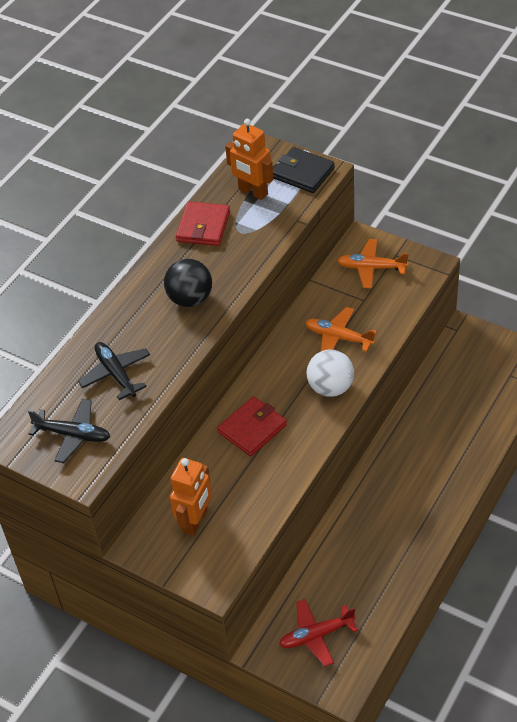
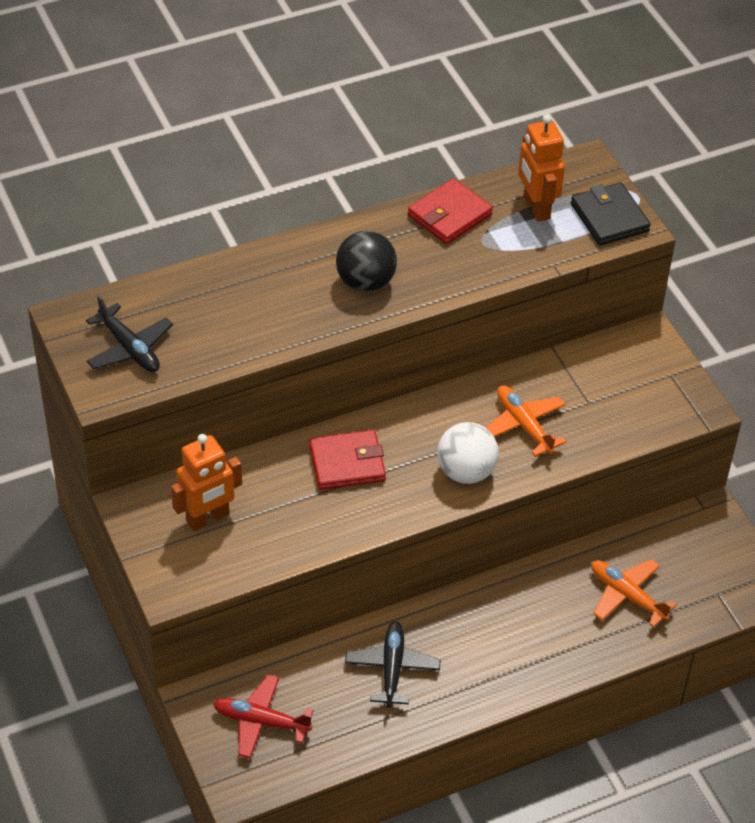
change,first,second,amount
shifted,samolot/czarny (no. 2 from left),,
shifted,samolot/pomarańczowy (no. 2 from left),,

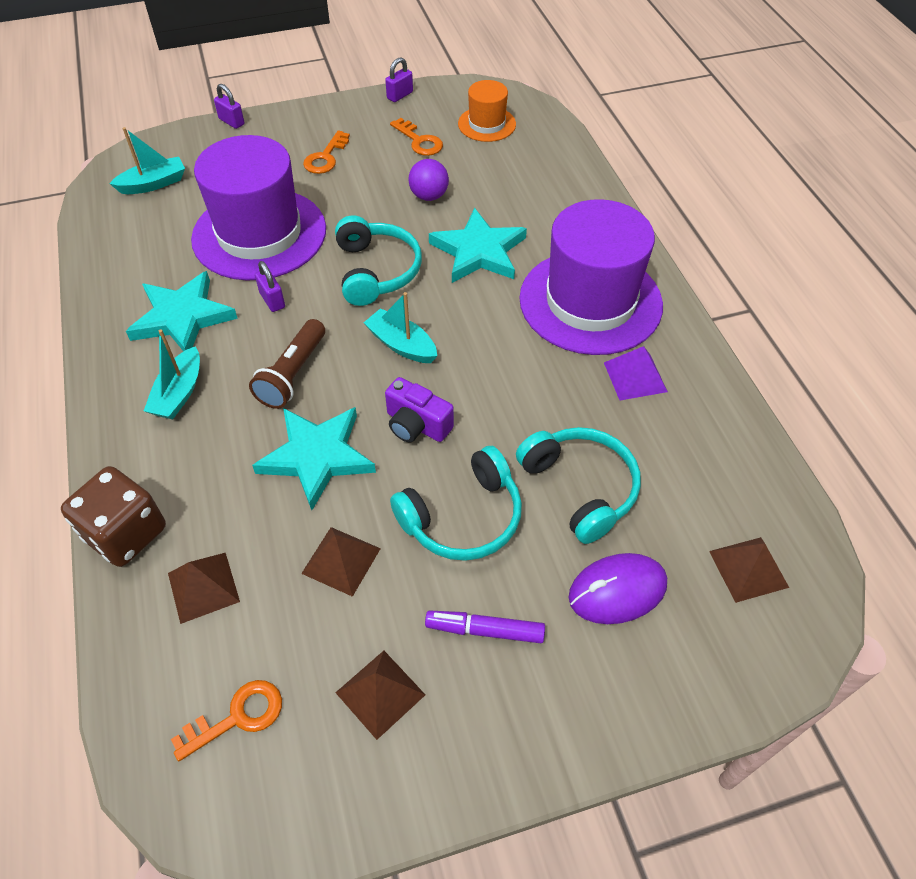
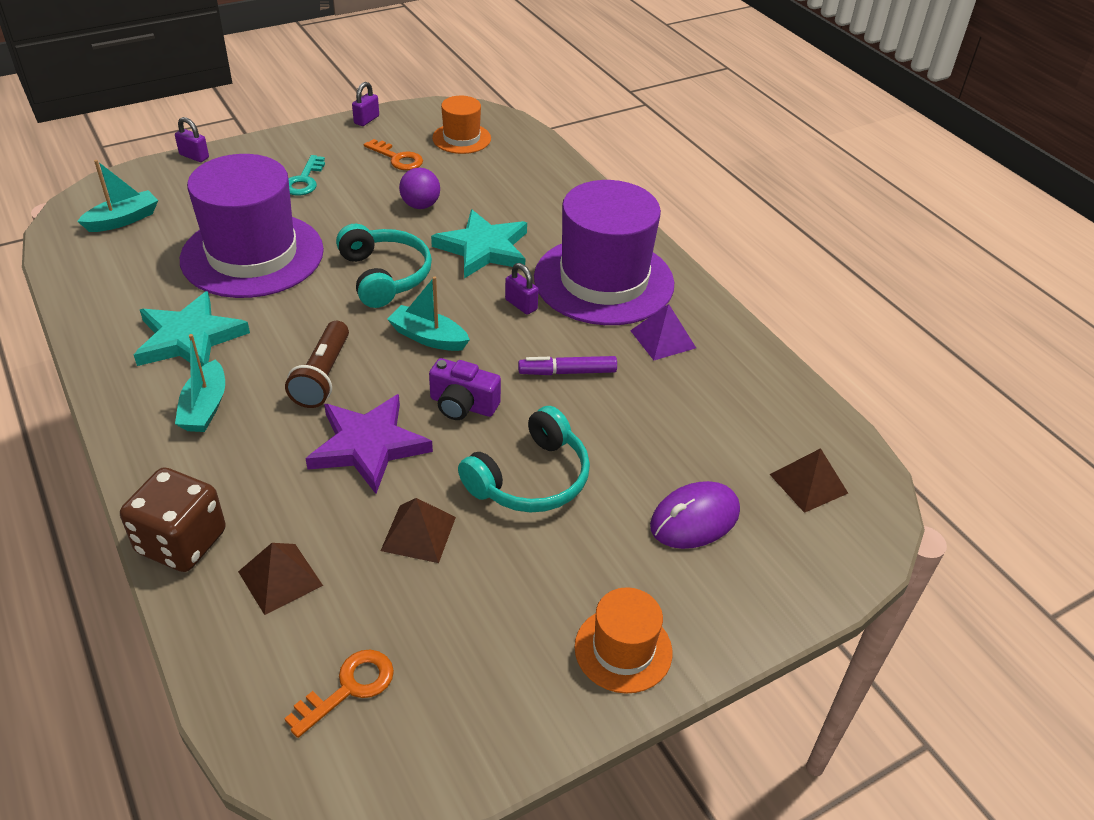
change,first,second,amount
gone,piramida/brązowy (no. 3 from left),,
gone,słuchawki/turkusowy (no. 3 from left),,
new,,kapelusz/pomarańczowy (no. 2 from left),
shifted,kłódka/fioletowy (no. 2 from left in the first image),kłódka/fioletowy (no. 3 from left),
shifted,flamaster/fioletowy,,
repainted,gwiazda/turkusowy (no. 2 from left),gwiazda/fioletowy,
repainted,klucz/pomarańczowy (no. 2 from left),klucz/turkusowy,

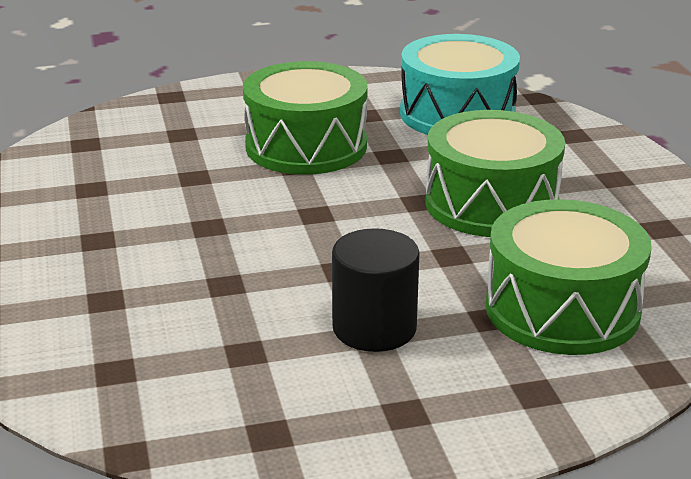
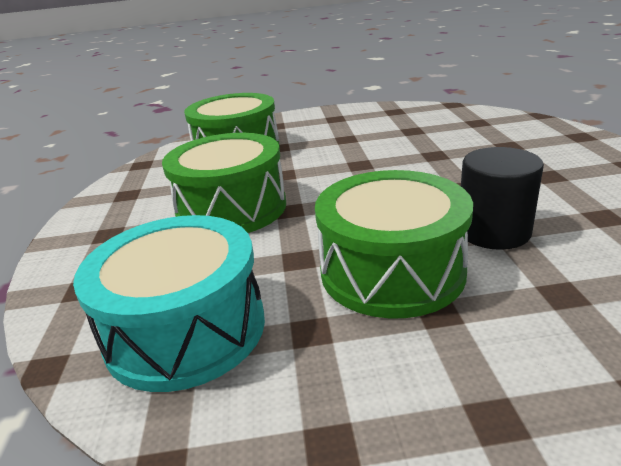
change,first,second,amount
shifted,walec/czarny,,

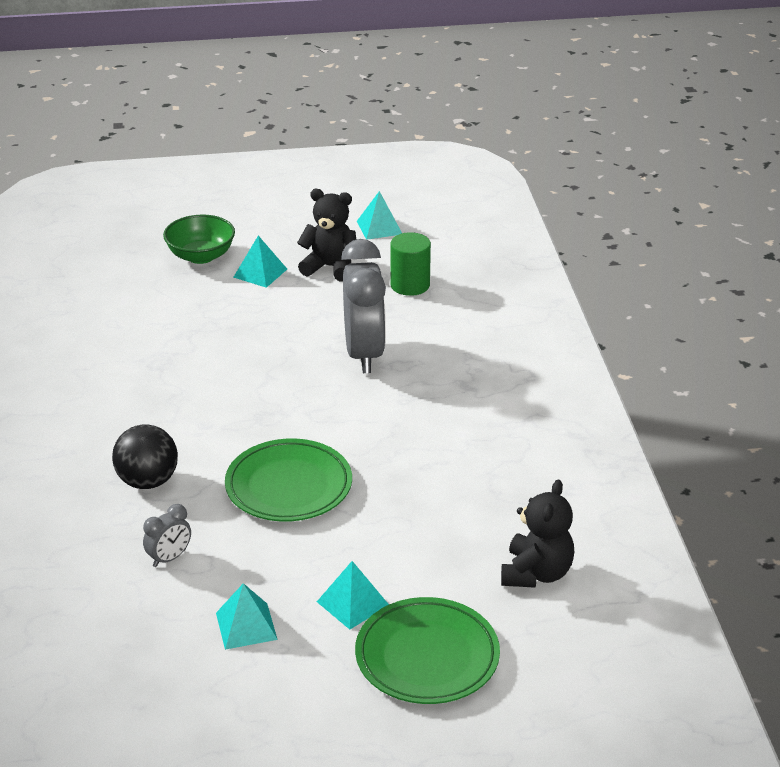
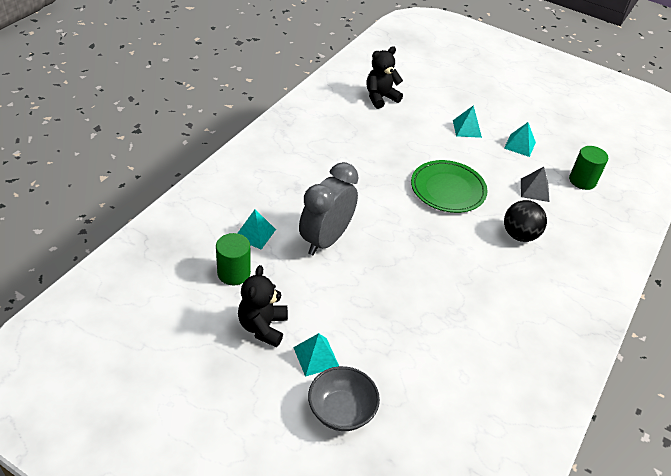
change,first,second,amount
gone,talerz/zielony (no. 2 from left),,
new,,walec/zielony (no. 2 from left),
shifted,piramida/turkusowy (no. 4 from left in the first image),piramida/turkusowy (no. 1 from left),
swapped,budzik/szary (no. 1 from left),piramida/szary,
repainted,miska/zielony,miska/szary,
rotated,miś/czarny (no. 1 from left),,45 degrees clockwise

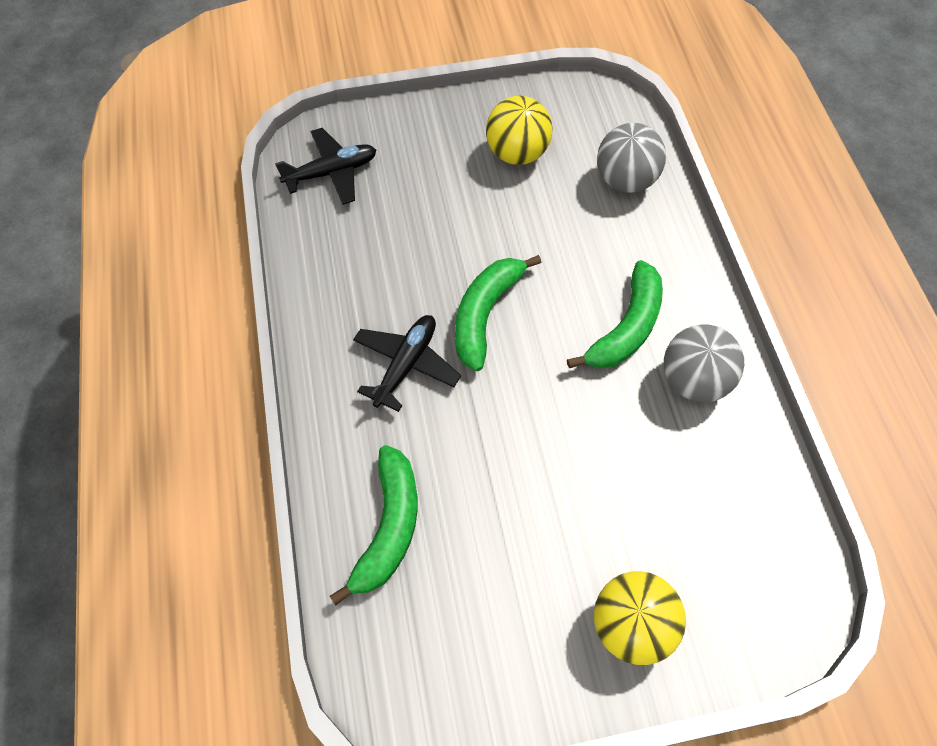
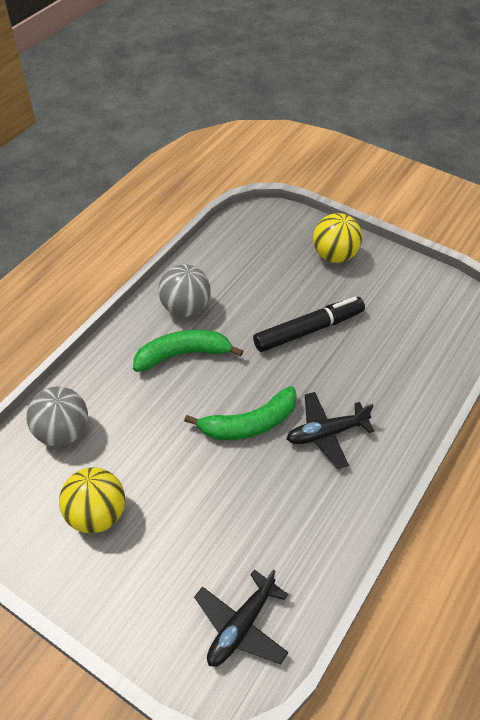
change,first,second,amount
gone,banan/zielony (no. 1 from left),,
new,,flamaster/czarny,
rotated,samolot/czarny (no. 1 from left),,75 degrees counterclockwise

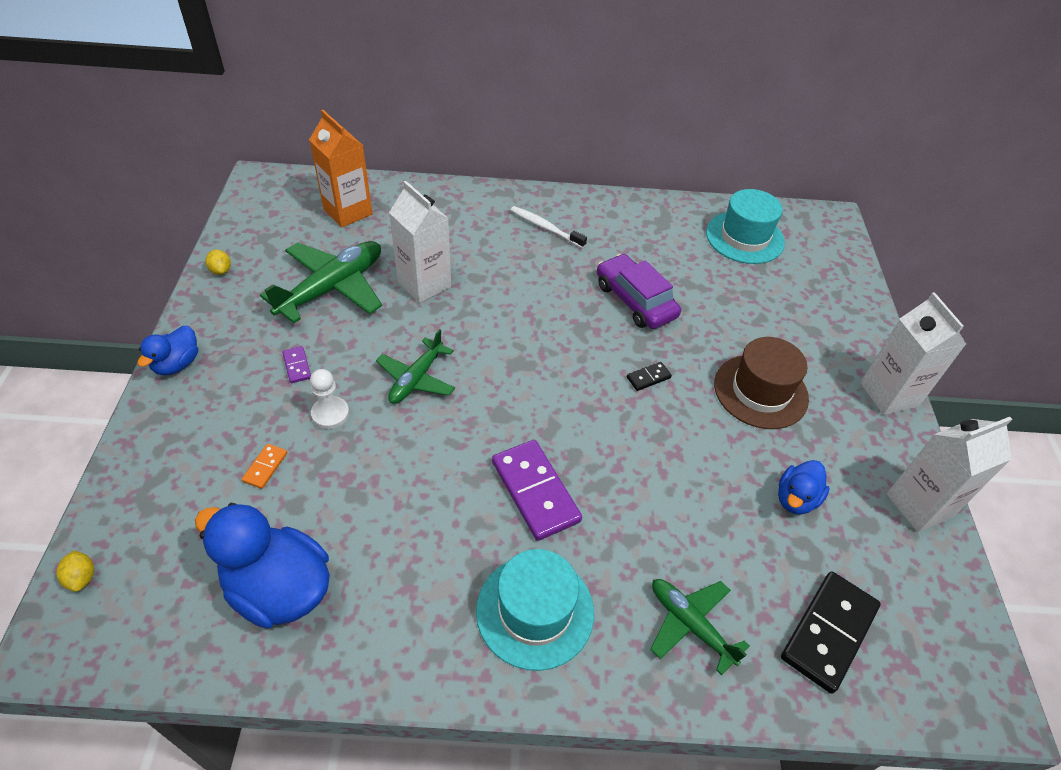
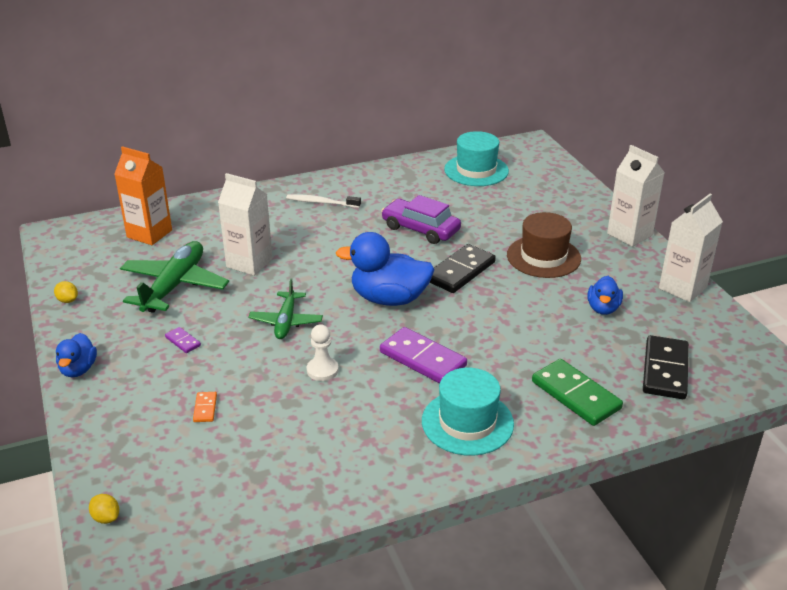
change,first,second,amount
shifted,kaczka/niebieski (no. 2 from left),,
shifted,pionek/biały,,
swapped,samolot/zielony (no. 3 from left),kostka domina/zielony,
scaled,kostka domina/czarny (no. 1 from left),,x2.17

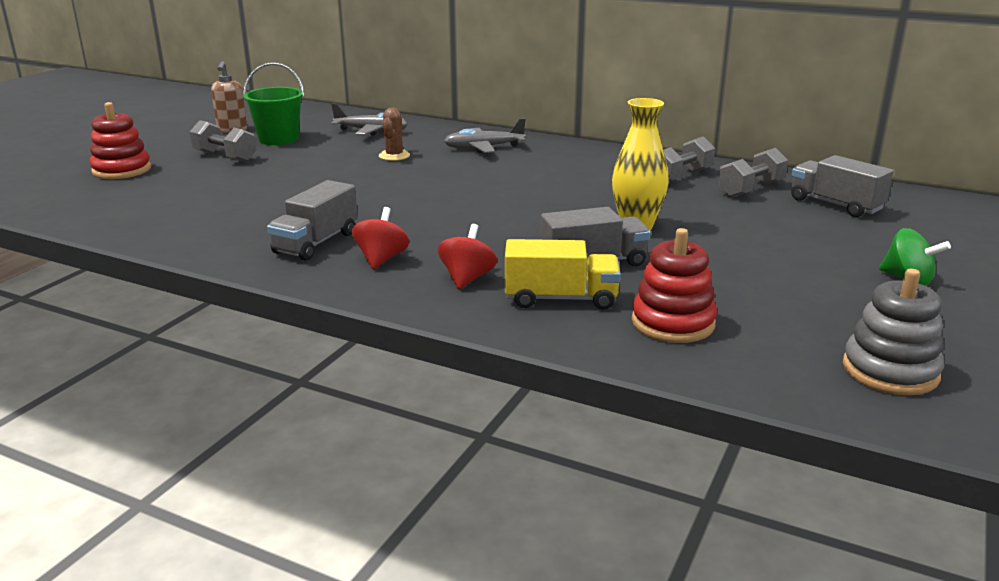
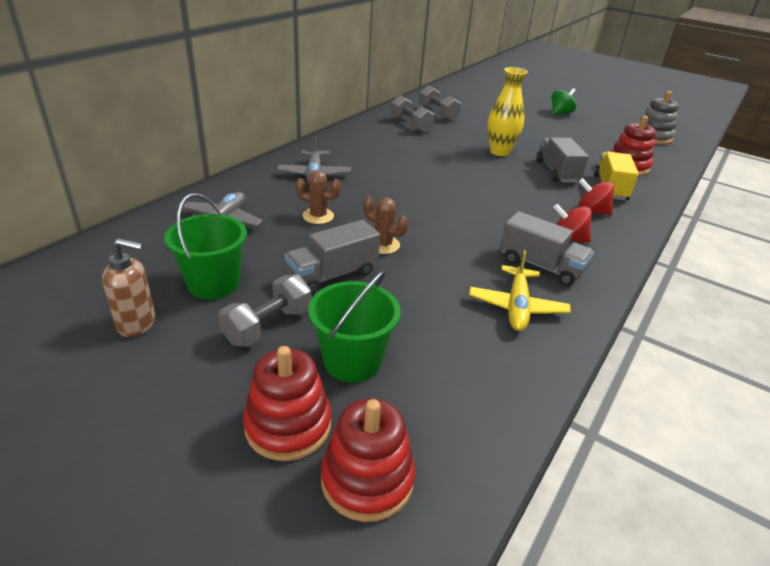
change,first,second,amount
new,,wiadro/zielony (no. 2 from left),
new,,zabawka nakładanka/czerwony (no. 2 from left),
new,,kaktus/brązowy (no. 2 from left),
new,,samolot/żółty,
shifted,ciężarówka/szary (no. 3 from left in the first image),ciężarówka/szary (no. 1 from left),

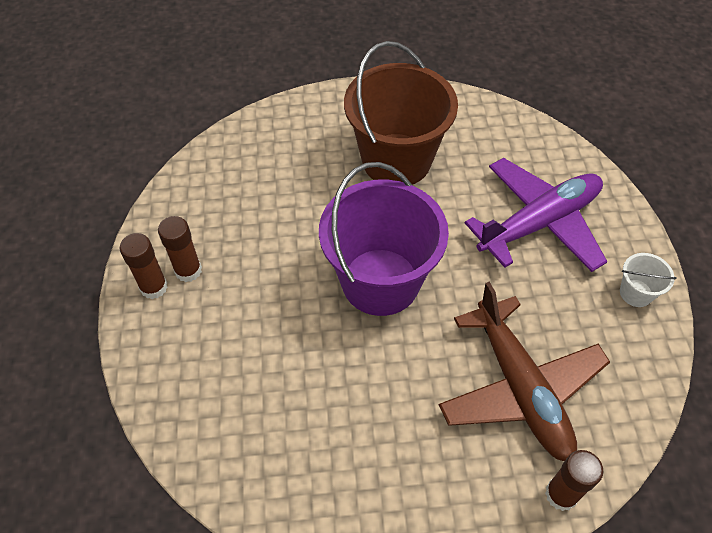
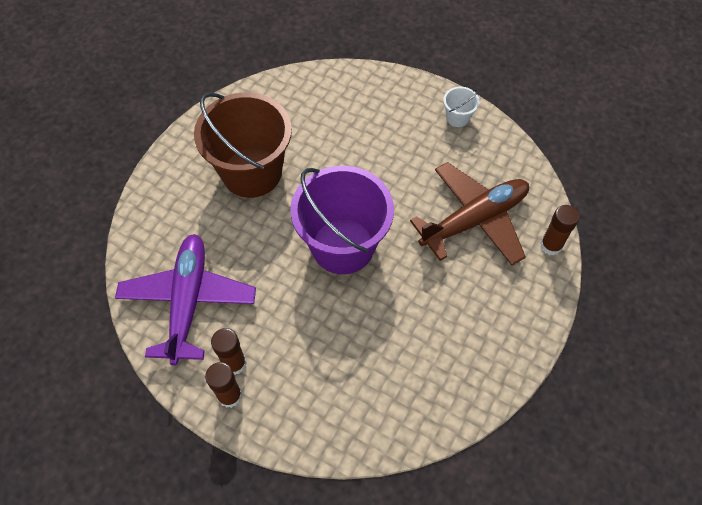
change,first,second,amount
shifted,samolot/fioletowy,,
rotated,samolot/brązowy,,45 degrees counterclockwise

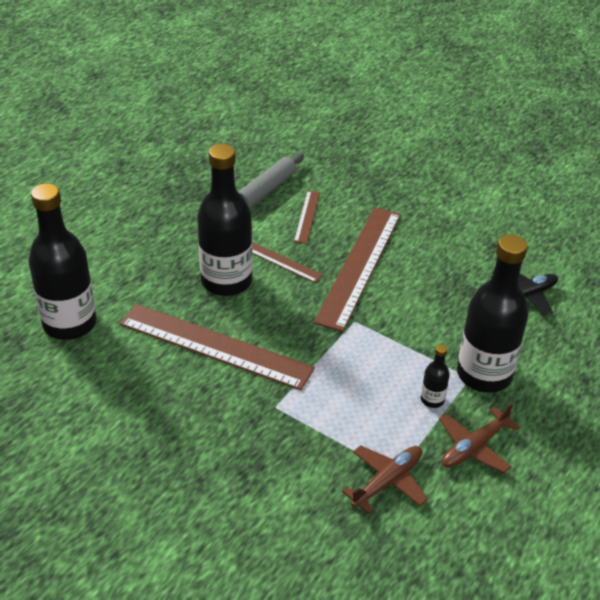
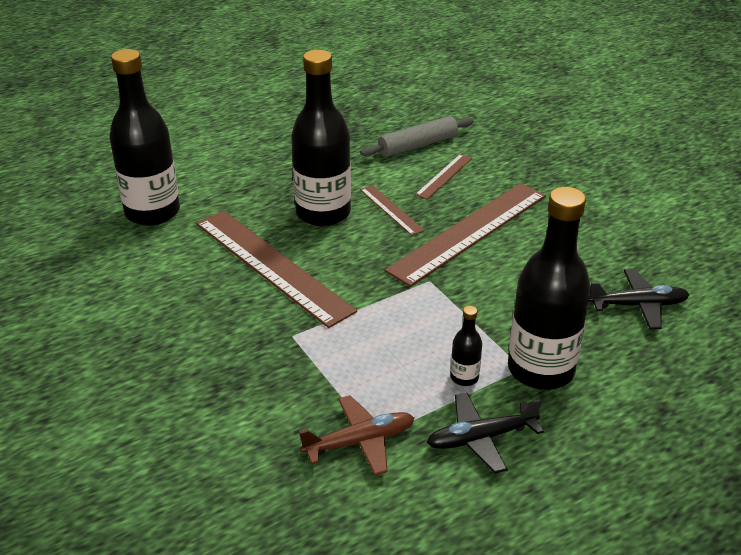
change,first,second,amount
repainted,samolot/brązowy (no. 2 from left),samolot/czarny (no. 1 from left),

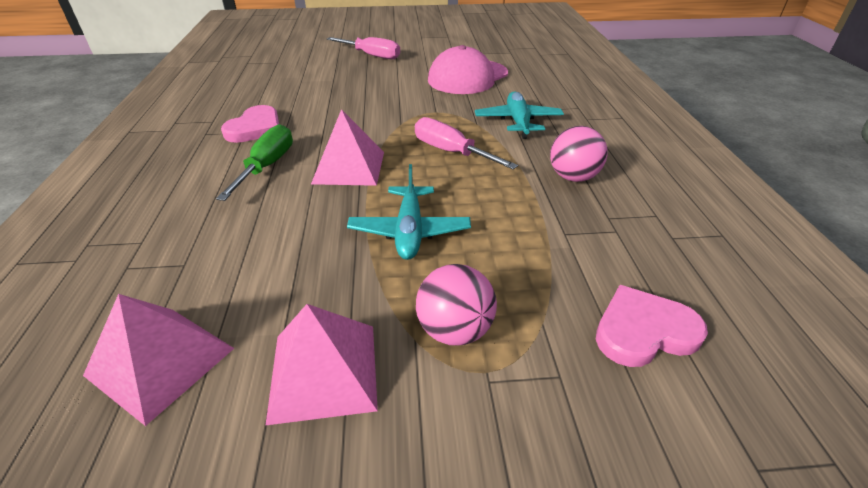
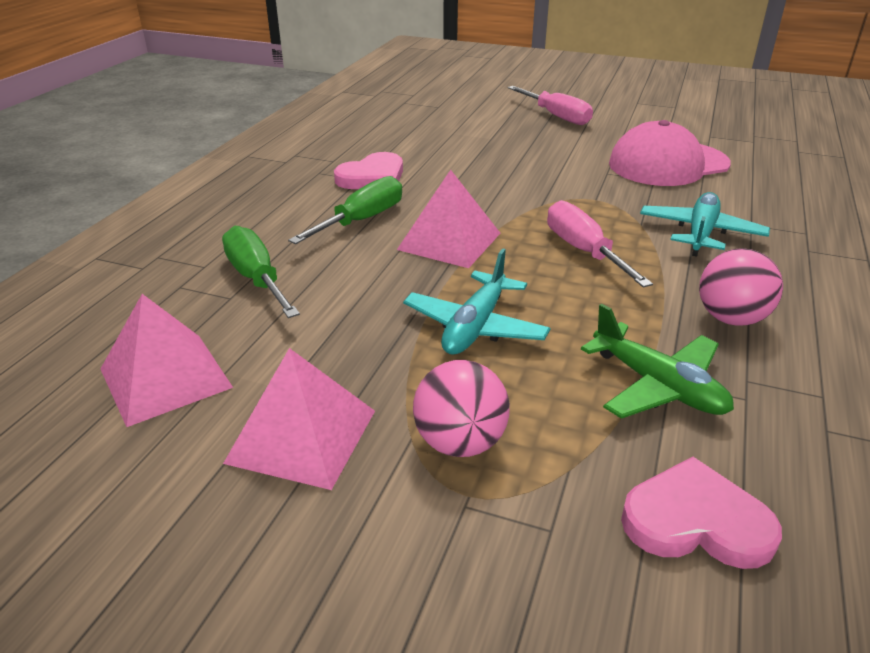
change,first,second,amount
new,,śrubokręt/zielony (no. 1 from left),
new,,samolot/zielony,

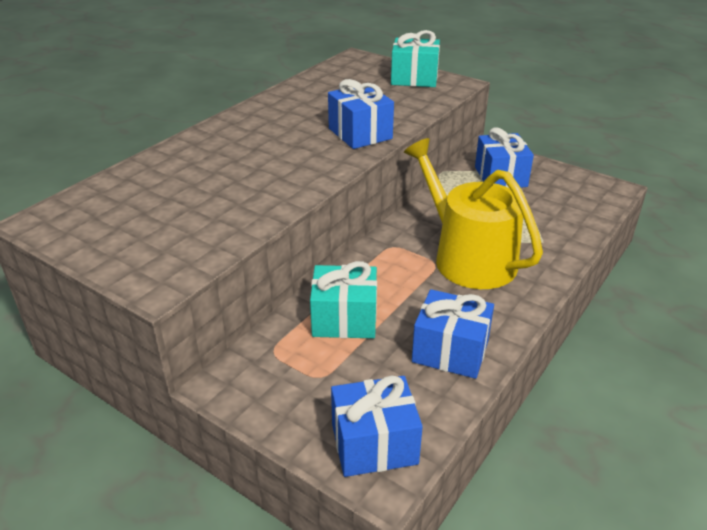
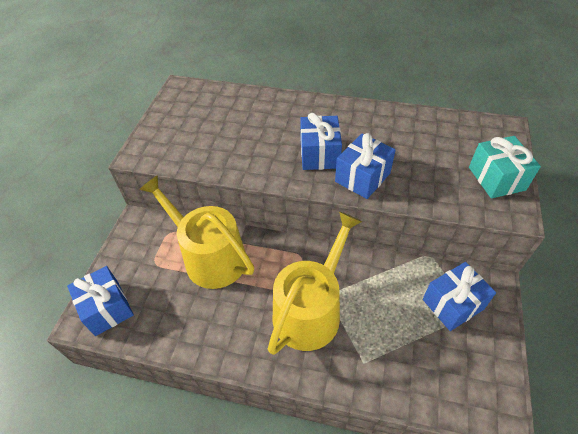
change,first,second,amount
shifted,prezent/niebieski (no. 3 from left in the first image),prezent/niebieski (no. 2 from left),
swapped,prezent/turkusowy (no. 1 from left),konewka/żółty (no. 1 from left),

